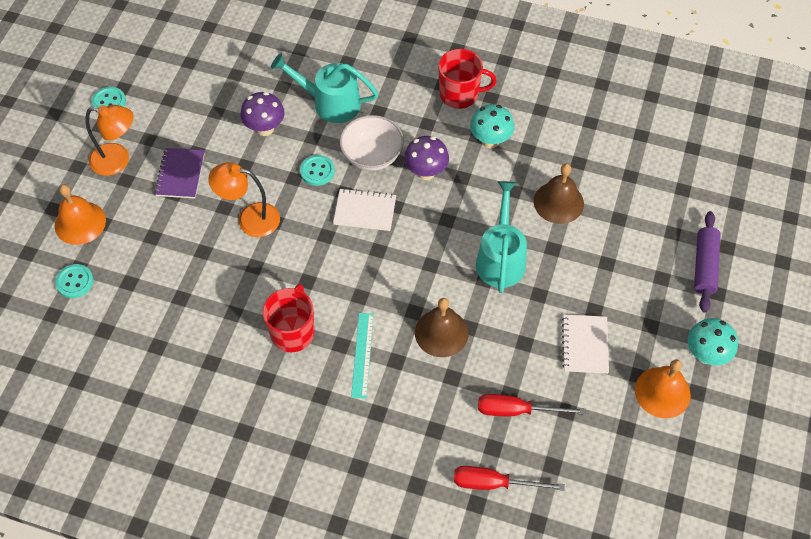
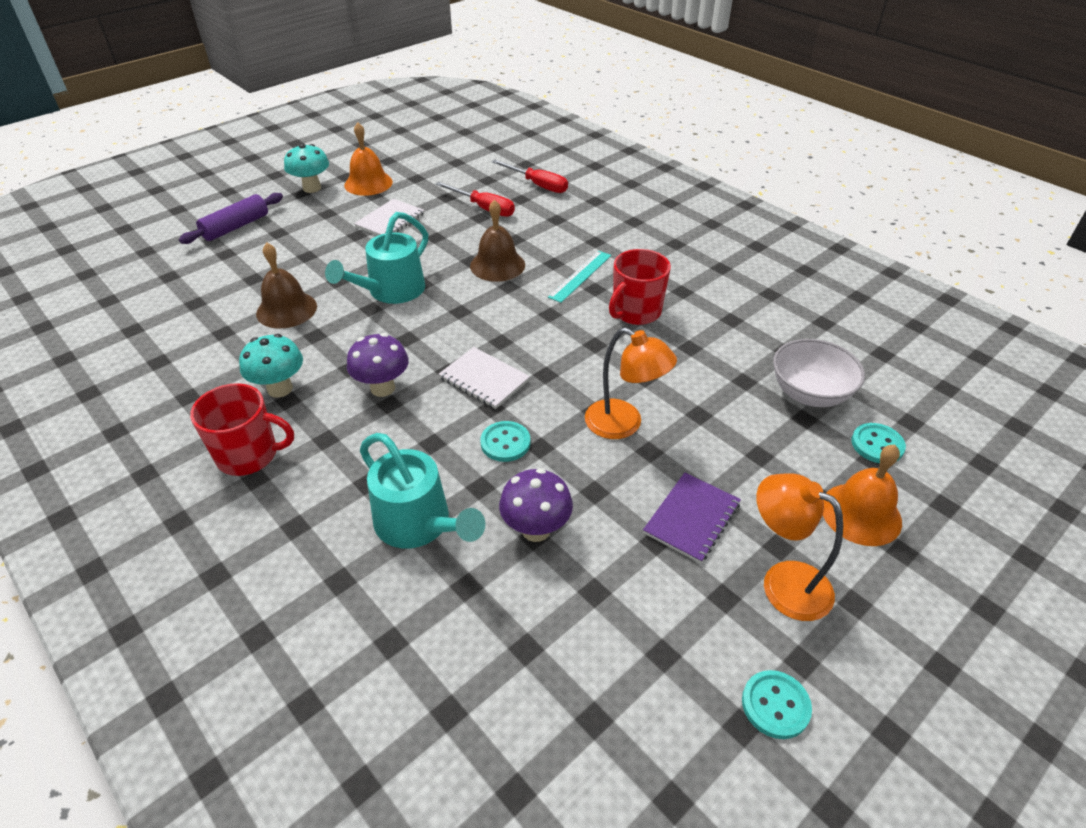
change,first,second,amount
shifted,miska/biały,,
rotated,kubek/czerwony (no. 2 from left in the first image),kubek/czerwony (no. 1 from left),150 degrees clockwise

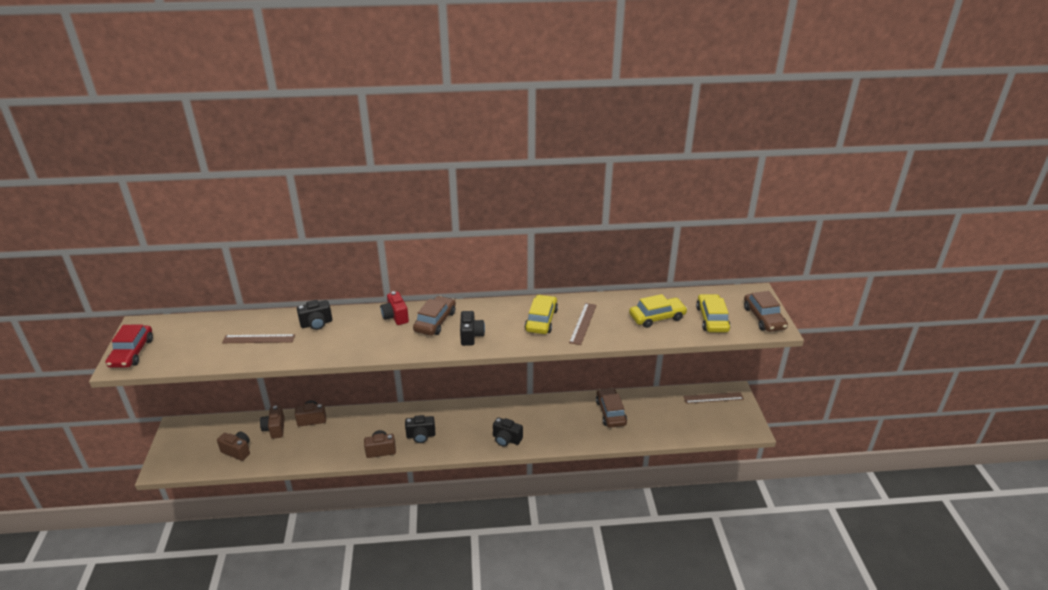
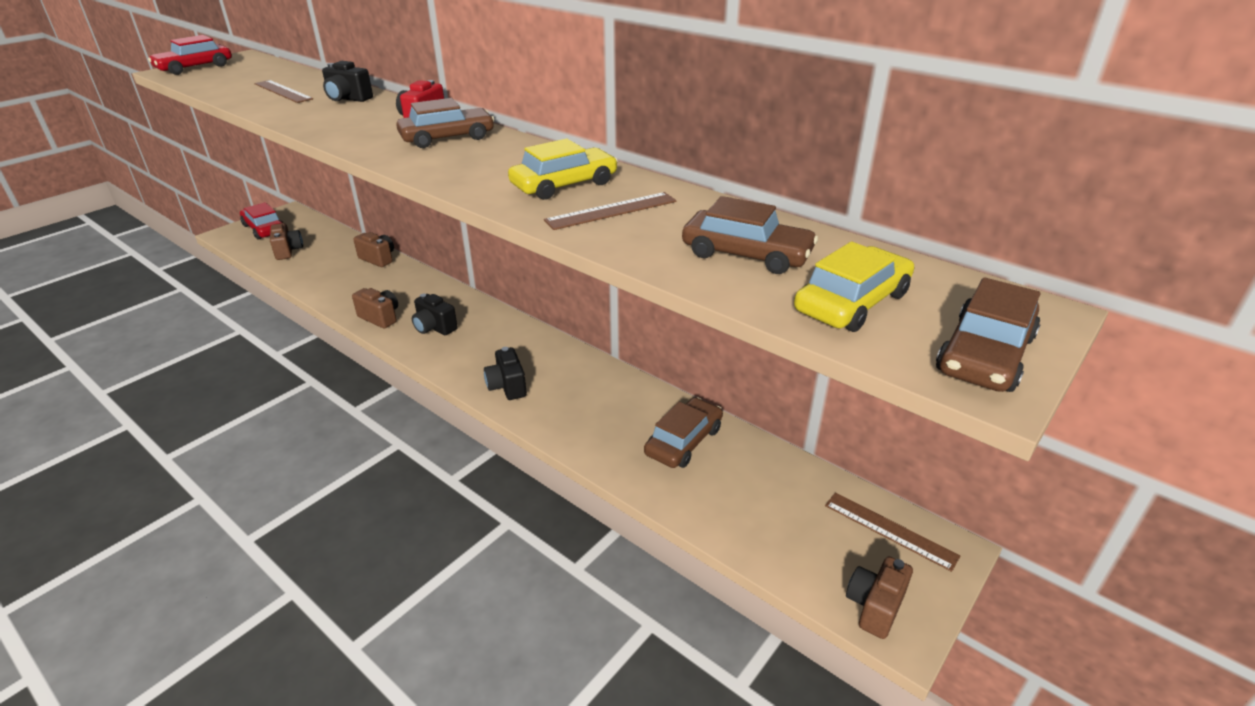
change,first,second,amount
gone,aparat fotograficzny/czarny (no. 3 from left),,
new,,samochód/czerwony (no. 2 from left),
shifted,aparat fotograficzny/brązowy (no. 2 from left in the first image),aparat fotograficzny/brązowy (no. 4 from left),
repainted,samochód/żółty (no. 2 from left),samochód/brązowy (no. 3 from left),

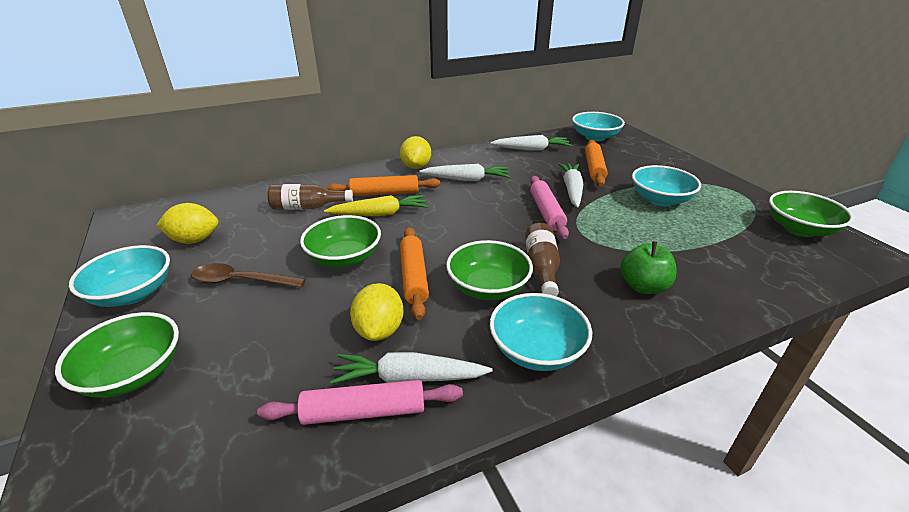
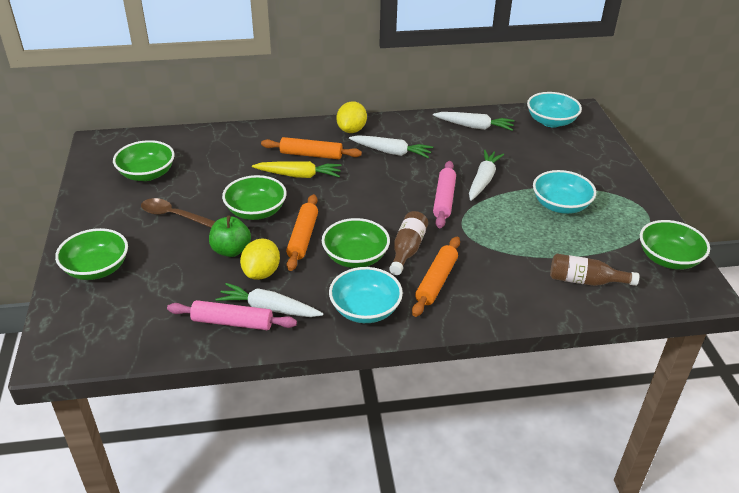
change,first,second,amount
gone,miska/turkusowy (no. 1 from left),,
shifted,butelka/brązowy (no. 1 from left in the first image),butelka/brązowy (no. 2 from left),
shifted,wałek do ciasta/pomarańczowy (no. 3 from left),,
shifted,jabłko/zielony,,
swapped,cytryna/żółty (no. 1 from left),miska/zielony (no. 2 from left),

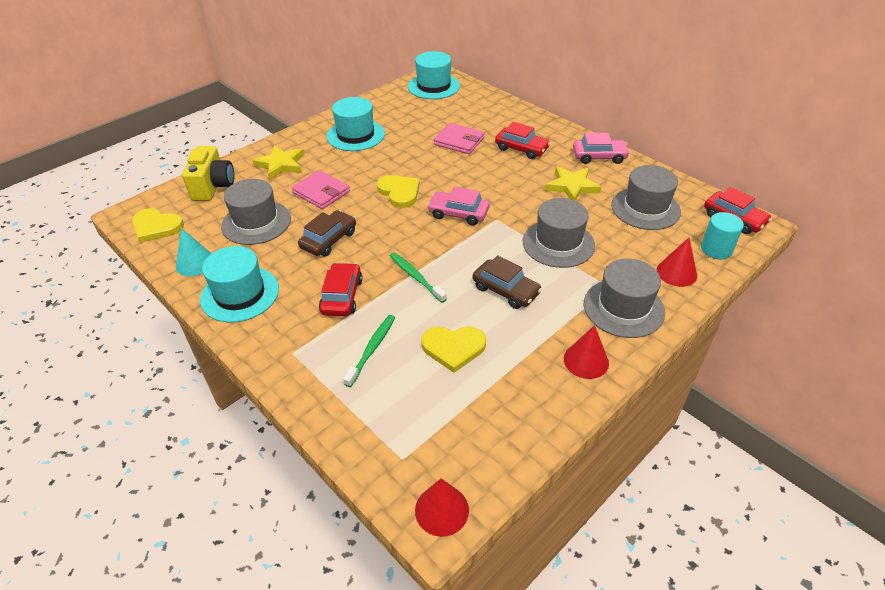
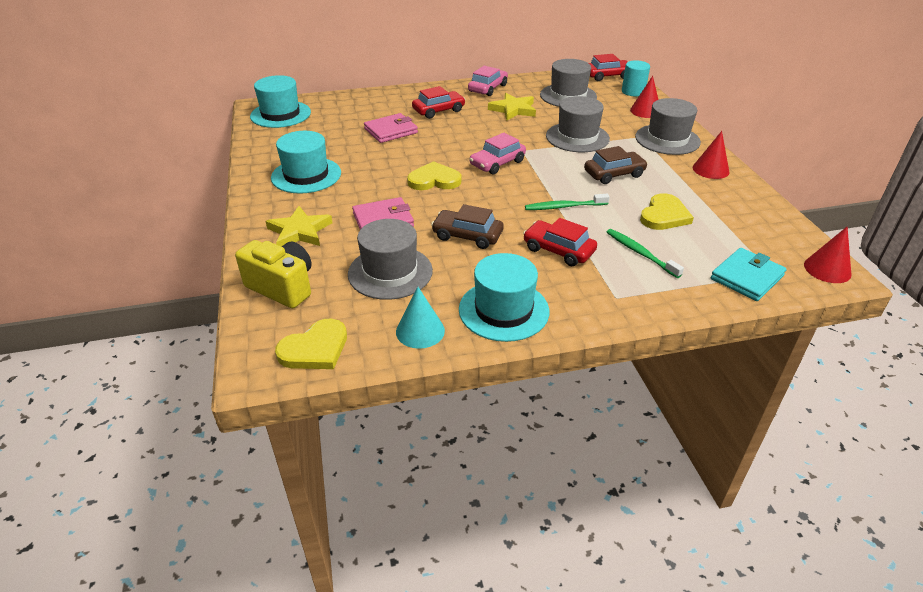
change,first,second,amount
new,,portfel/turkusowy,
rotated,samochód/brązowy (no. 1 from left),,45 degrees counterclockwise

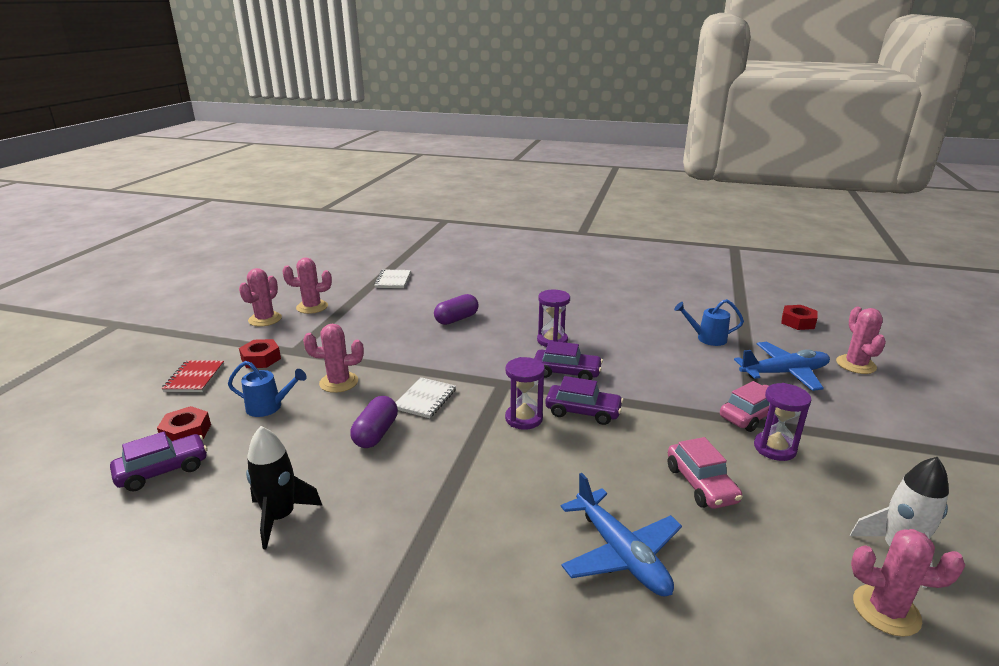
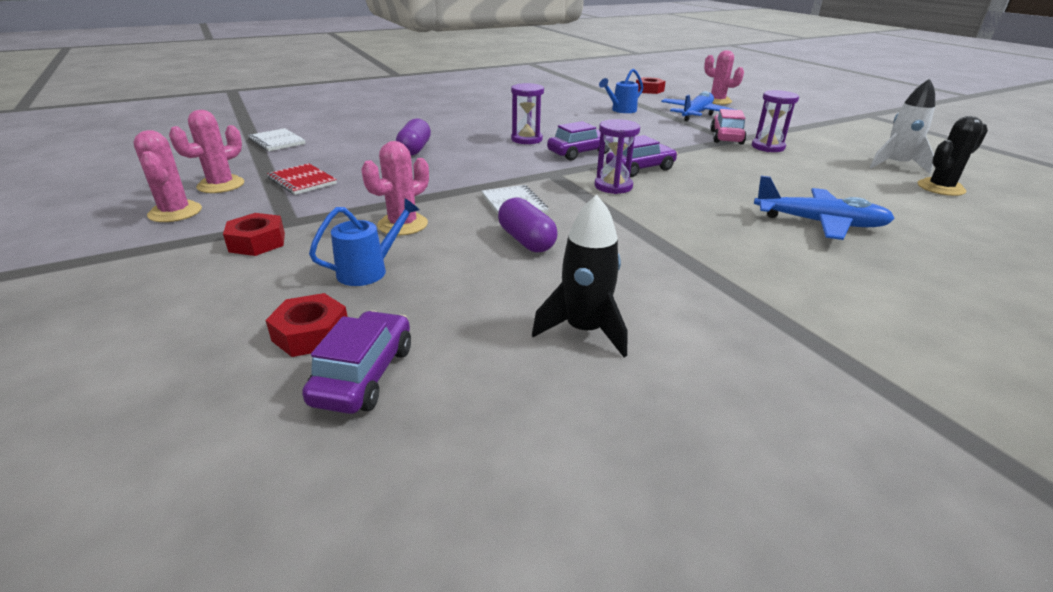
change,first,second,amount
gone,samochód/różowy (no. 1 from left),,
shifted,zeszyt/czerwony,,
repainted,kaktus/różowy (no. 5 from left),kaktus/czarny,

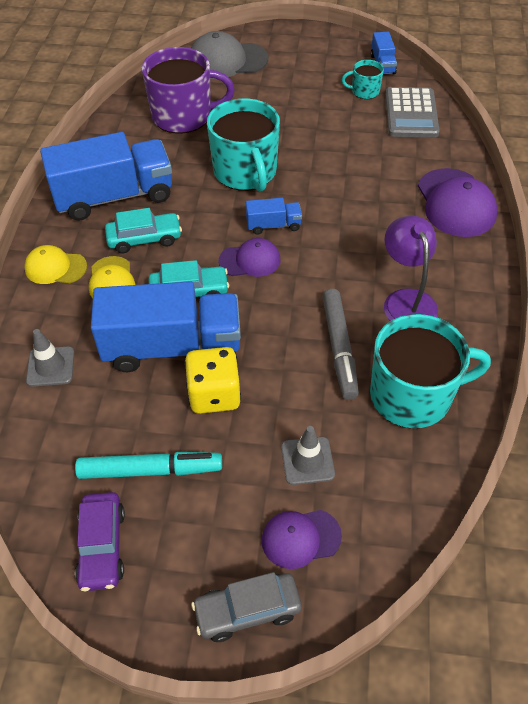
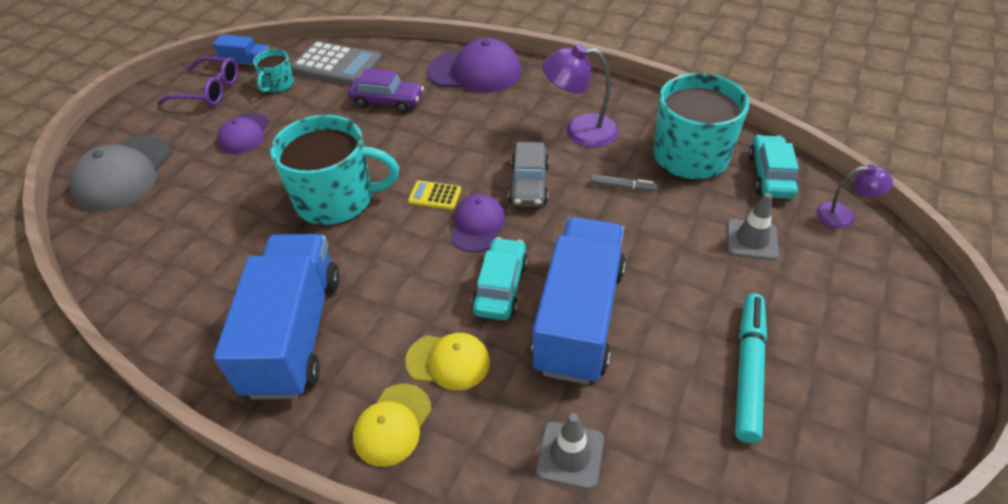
change,first,second,amount
gone,kubek/fioletowy,,
gone,kostka do gry/żółty,,
new,,okulary/fioletowy,
new,,lampka/fioletowy (no. 2 from left),
shifted,samochód/fioletowy,,
shifted,samochód/turkusowy (no. 1 from left in the first image),samochód/turkusowy (no. 2 from left),
shifted,samochód/szary,,
shifted,czapka/fioletowy (no. 2 from left in the first image),czapka/fioletowy (no. 1 from left),
swapped,ciężarówka/niebieski (no. 3 from left),kalkulator/żółty,
scaled,flamaster/szary,,x0.50

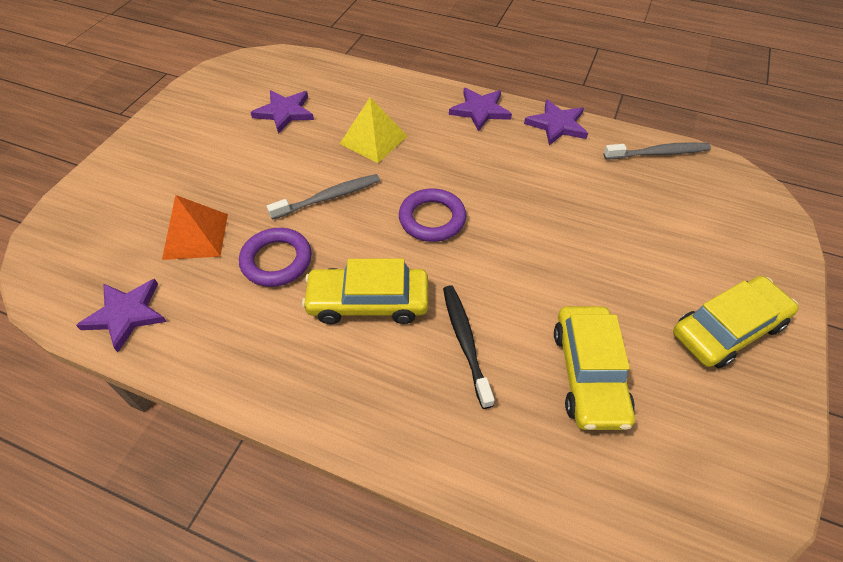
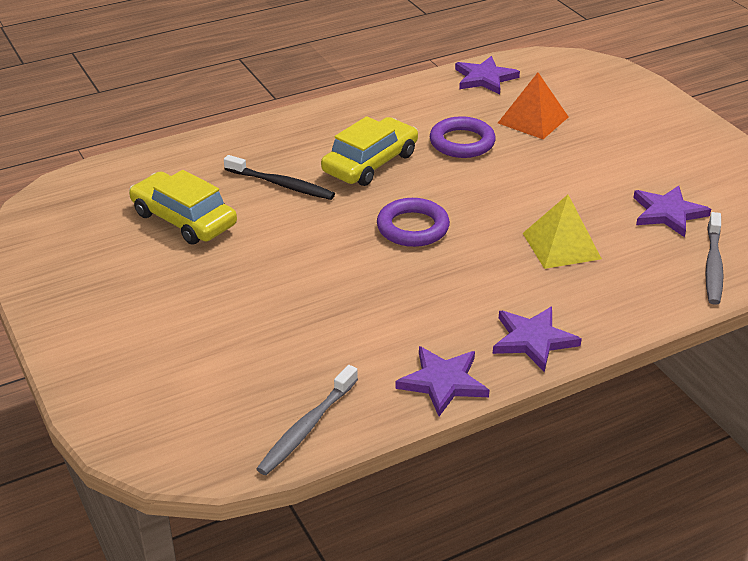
change,first,second,amount
gone,samochód/żółty (no. 3 from left),,
shifted,szczoteczka do zębów/szary (no. 1 from left in the first image),szczoteczka do zębów/szary (no. 2 from left),

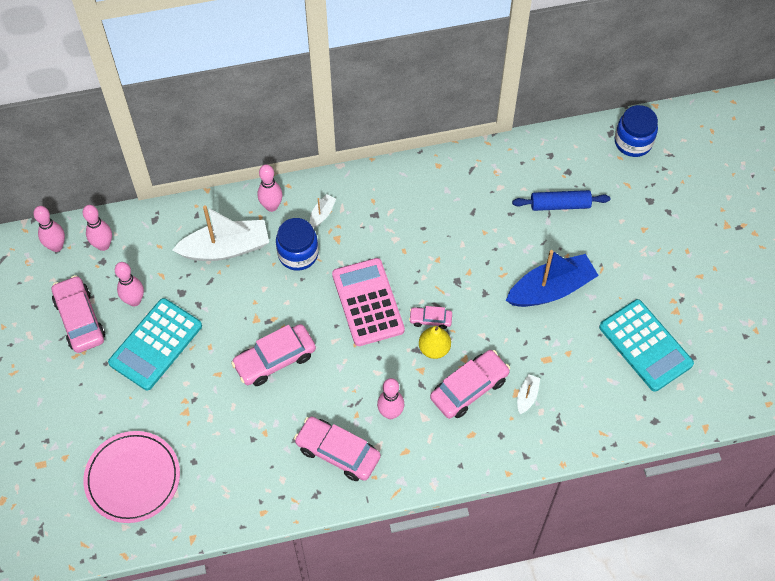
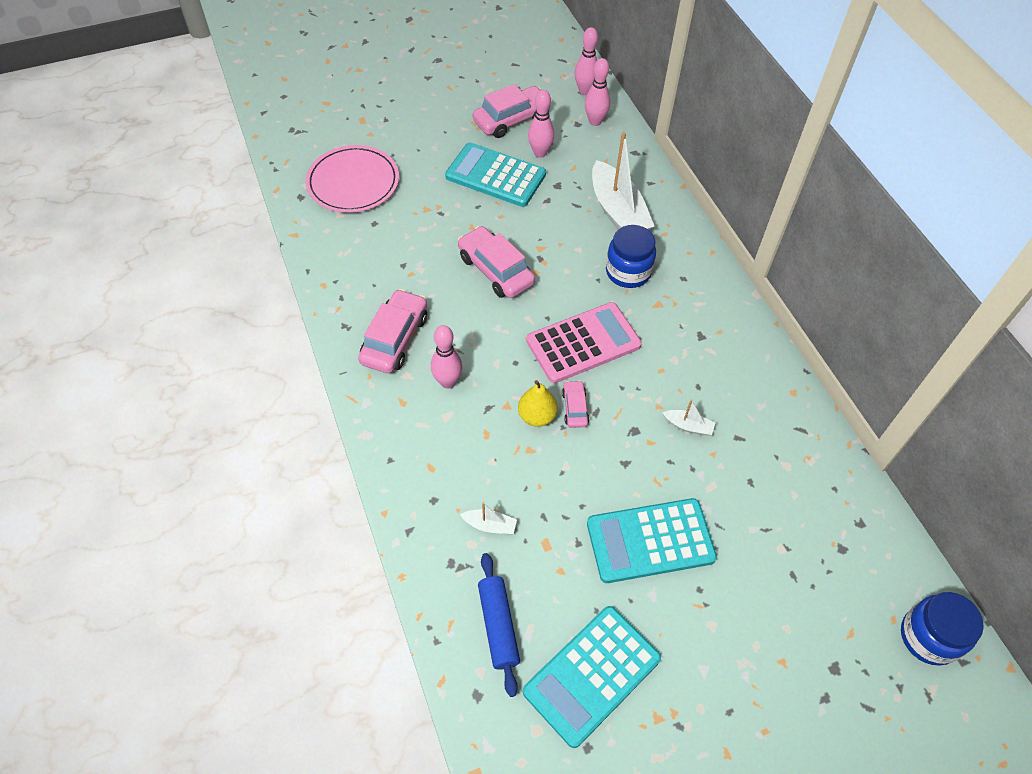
change,first,second,amount
gone,kręgiel/różowy (no. 4 from left),,
gone,samochód/różowy (no. 5 from left),,
shifted,łódka/biały (no. 2 from left in the first image),łódka/biały (no. 3 from left),
shifted,wałek do ciasta/niebieski,,
swapped,łódka/niebieski,kalkulator/turkusowy (no. 3 from left),

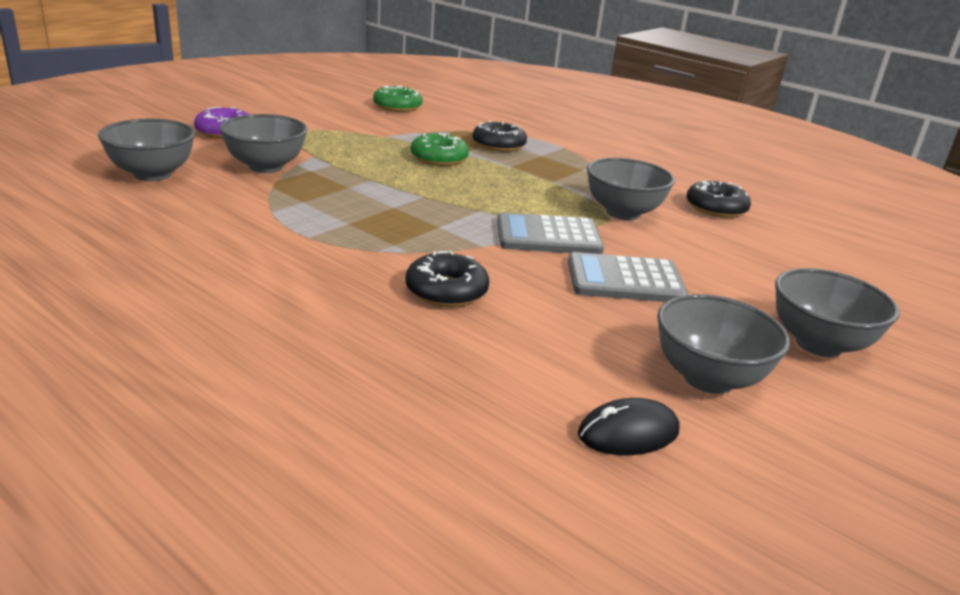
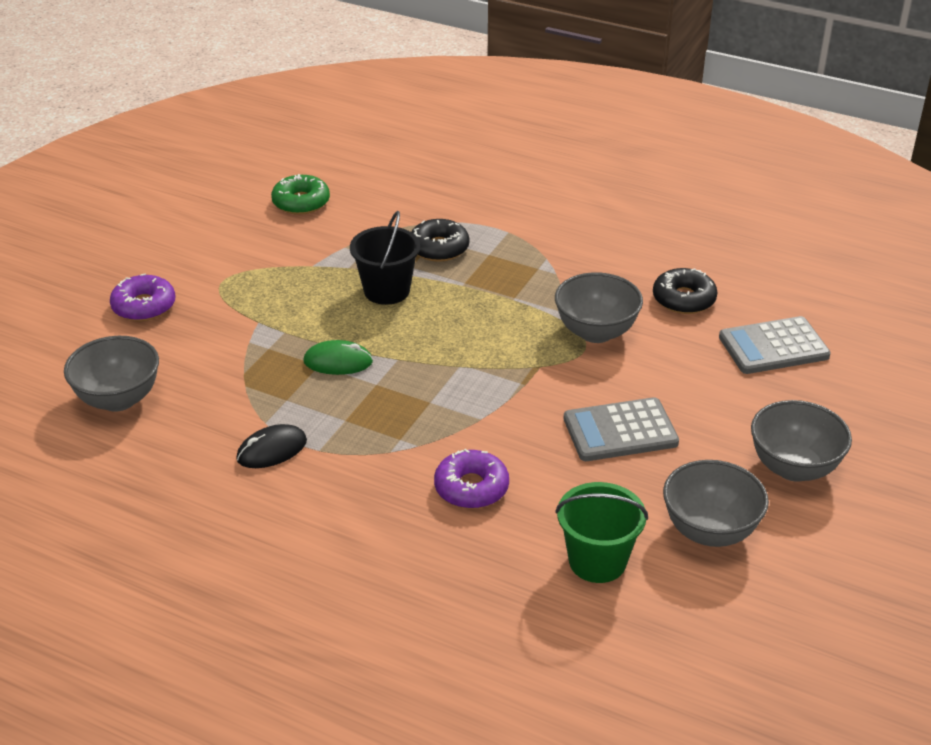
change,first,second,amount
gone,miska/szary (no. 2 from left),,
new,,myszka/zielony,
new,,wiadro/zielony,
shifted,kalkulator/szary (no. 1 from left in the first image),kalkulator/szary (no. 2 from left),
shifted,myszka/czarny,,
swapped,donut/zielony (no. 2 from left),wiadro/czarny,
repainted,donut/czarny (no. 1 from left),donut/fioletowy (no. 2 from left),

